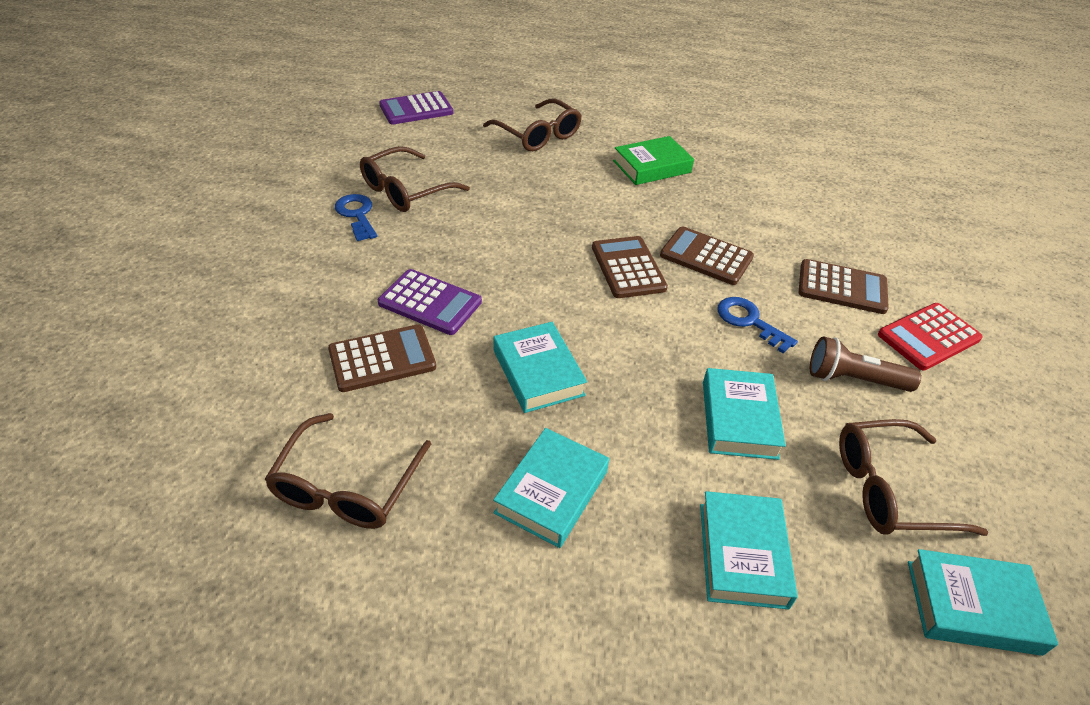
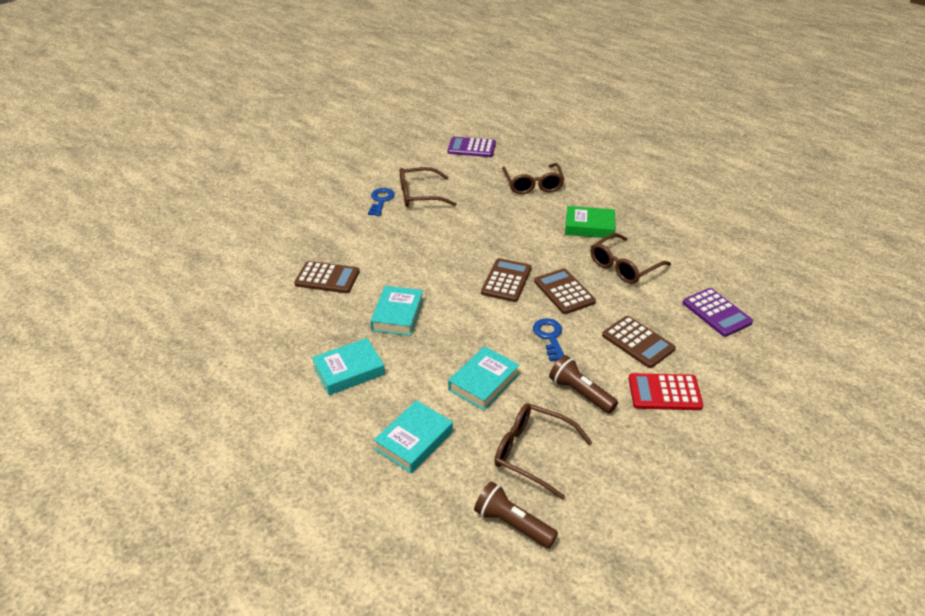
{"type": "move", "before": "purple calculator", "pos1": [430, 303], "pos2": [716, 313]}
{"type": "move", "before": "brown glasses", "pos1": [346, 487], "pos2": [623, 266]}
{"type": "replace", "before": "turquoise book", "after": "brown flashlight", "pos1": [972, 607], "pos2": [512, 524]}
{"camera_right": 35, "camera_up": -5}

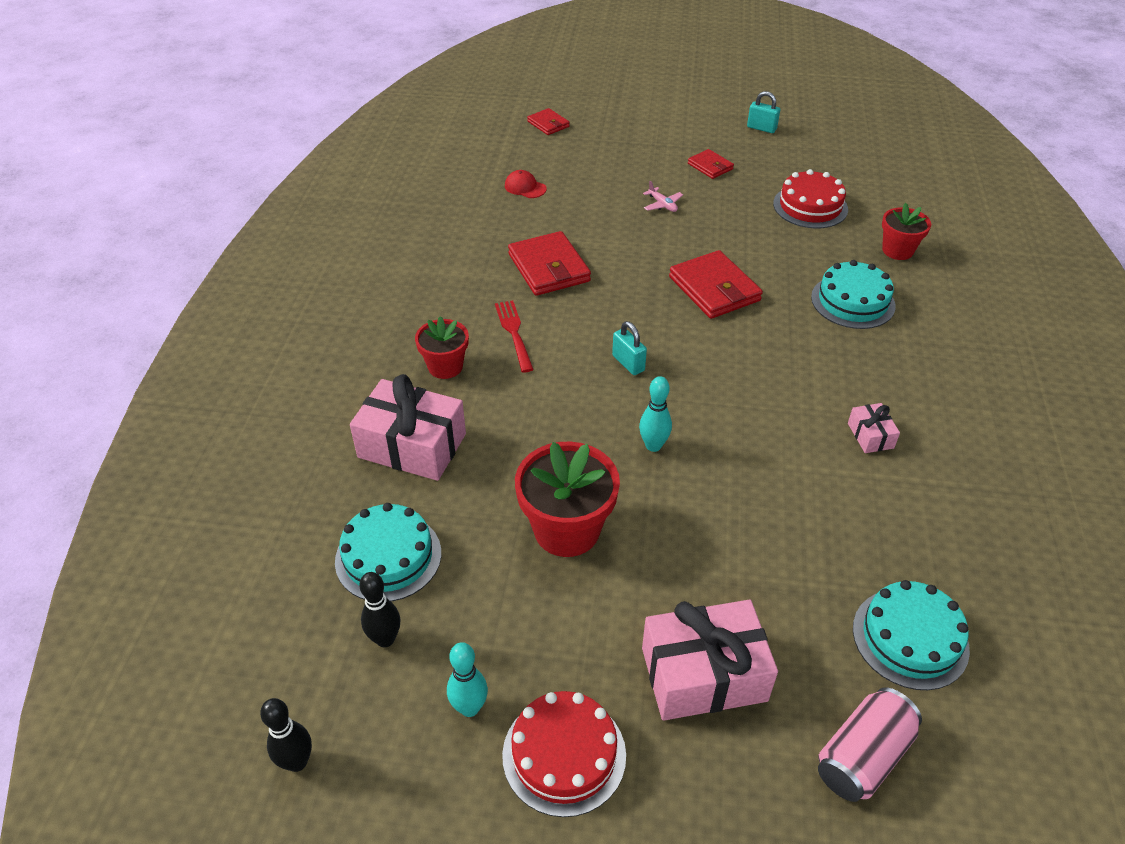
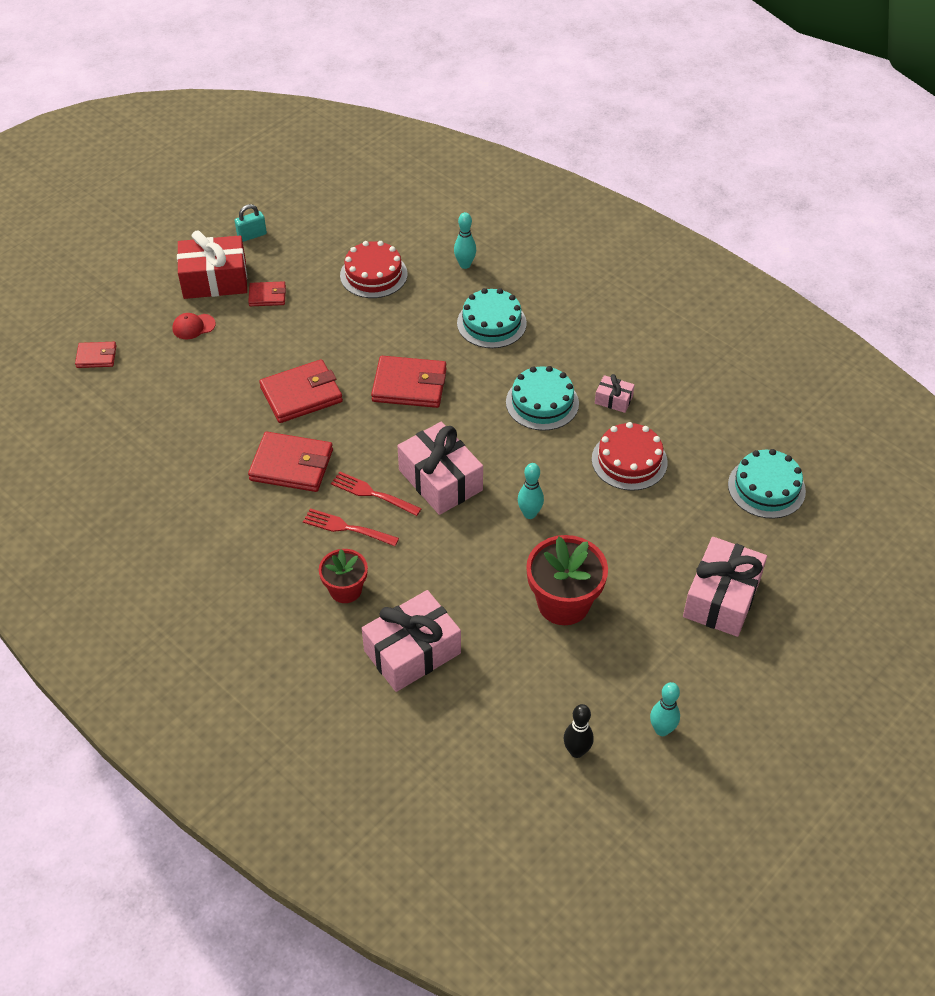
{"type": "move", "before": "red cap", "pos1": [525, 187], "pos2": [193, 326]}
{"type": "delete", "before": "pink plane", "pos1": [662, 205]}
{"type": "replace", "before": "red flower pot", "after": "turquoise bowling pin", "pos1": [897, 250], "pos2": [465, 265]}
{"type": "replace", "before": "turquoise padlock", "after": "pink gift", "pos1": [628, 363], "pos2": [440, 480]}
{"type": "move", "before": "turquoise cake", "pos1": [388, 557], "pos2": [542, 402]}
{"type": "delete", "before": "pink can", "pos1": [862, 756]}
{"type": "move", "before": "red cake", "pos1": [564, 754], "pos2": [629, 460]}
{"type": "delete", "before": "black bowling pin", "pos1": [297, 762]}
{"type": "insert", "after": "red gift", "pos2": [215, 280]}
{"type": "insert", "after": "red wallet", "pos2": [301, 395]}
{"type": "insert", "after": "red fork", "pos2": [373, 494]}
{"camera_right": -55, "camera_up": 5}

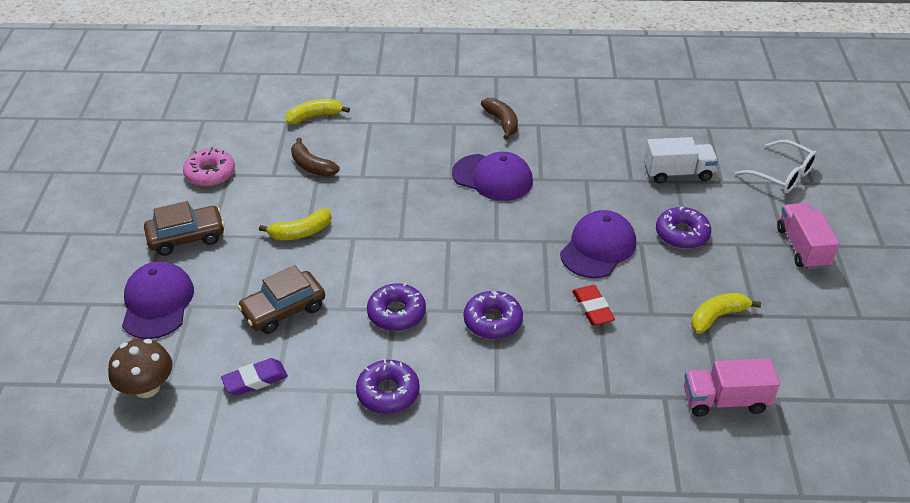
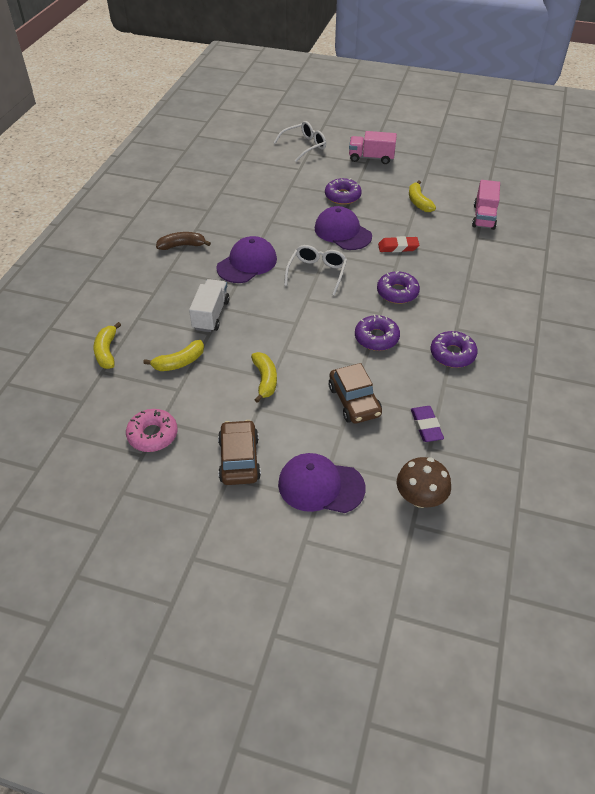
{"type": "move", "before": "white truck", "pos1": [677, 173], "pos2": [211, 315]}
{"type": "recolor", "before": "brown banana", "after": "yellow banana", "pos1": [312, 166], "pos2": [179, 362]}
{"type": "insert", "after": "white glasses", "pos2": [317, 273]}
{"camera_right": -75, "camera_up": 5}

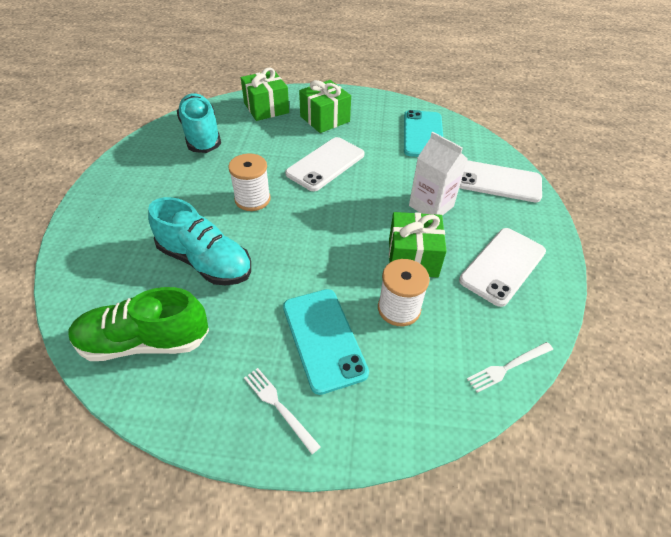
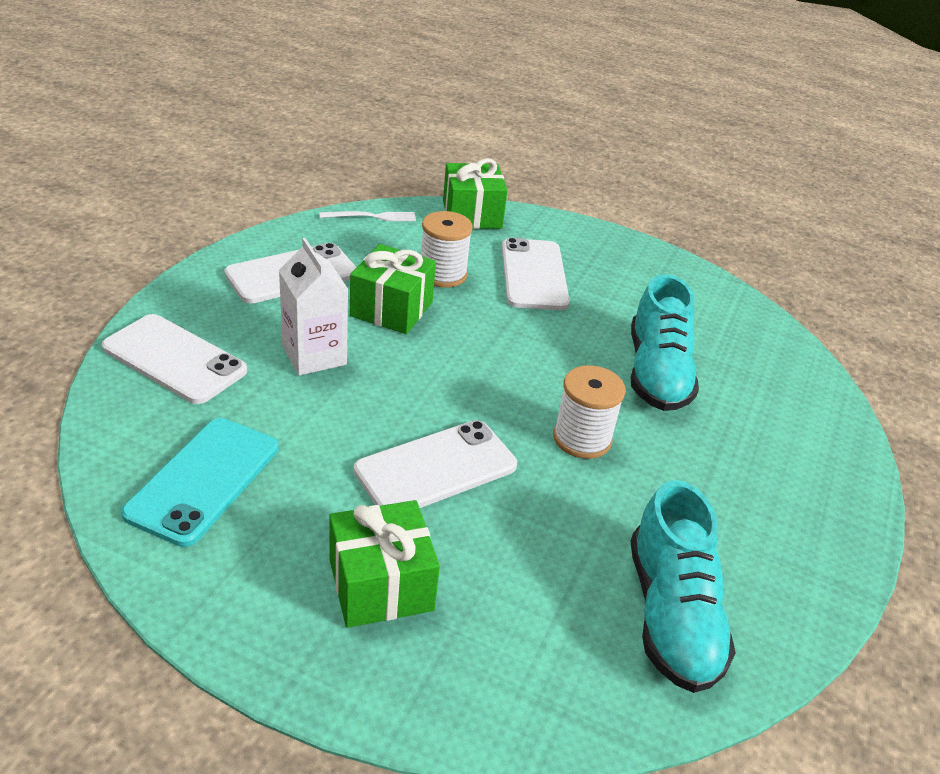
{"type": "move", "before": "green gift", "pos1": [266, 108], "pos2": [472, 214]}
{"type": "rotate", "before": "turquoise shoe", "pos1": [205, 261], "pos2": [657, 373], "turn": -135}
{"type": "delete", "before": "green shoe", "pos1": [145, 341]}
{"type": "recolor", "before": "turquoise phone", "after": "white phone", "pos1": [323, 339], "pos2": [534, 275]}
{"type": "delete", "before": "white fork", "pos1": [279, 406]}
{"camera_right": -165, "camera_up": -10}

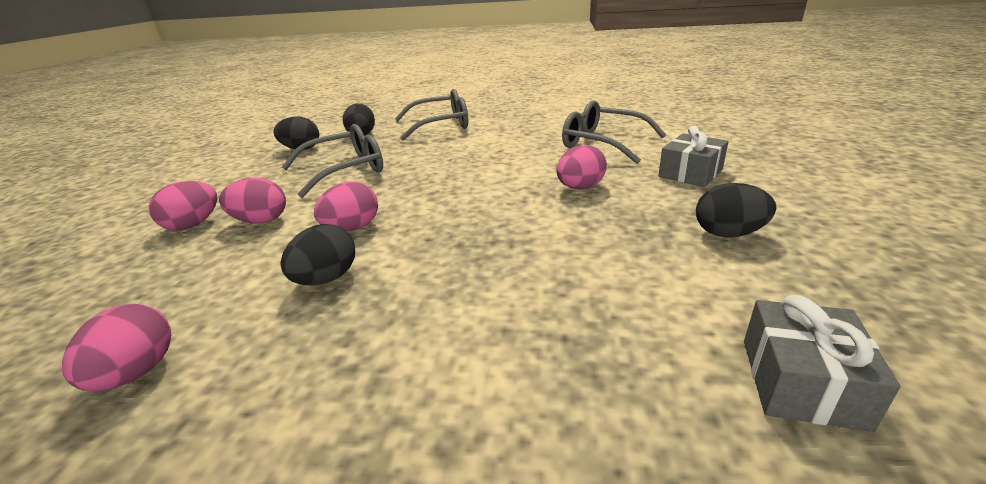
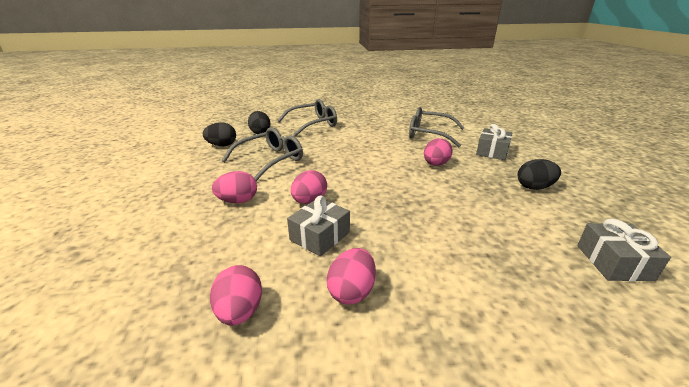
{"type": "move", "before": "pink egg", "pos1": [193, 225], "pos2": [352, 291]}
{"type": "replace", "before": "black egg", "after": "grey gift", "pos1": [326, 279], "pos2": [320, 236]}
{"camera_right": -15, "camera_up": 0}

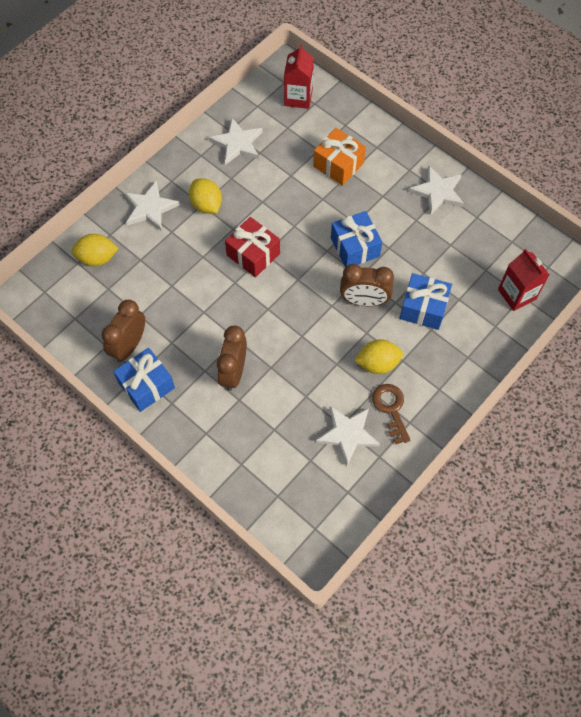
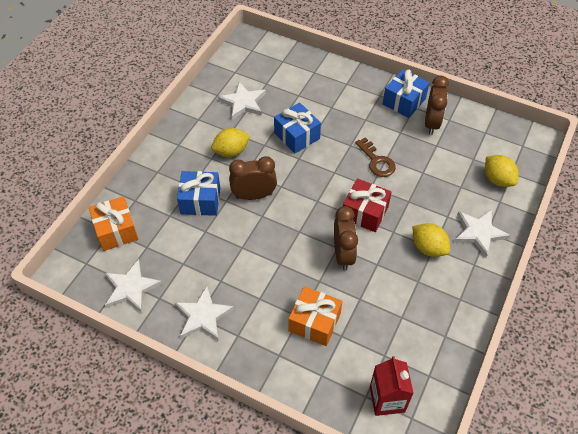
{"type": "move", "before": "white star", "pos1": [237, 143], "pos2": [131, 288]}
{"type": "move", "before": "blue gift", "pos1": [355, 247], "pos2": [297, 136]}
{"type": "rotate", "before": "yellow lemon", "pos1": [97, 258], "pos2": [497, 179], "turn": 75}
{"type": "replace", "before": "red carton", "after": "orange gift", "pos1": [516, 294], "pos2": [116, 231]}
{"type": "move", "before": "brown clock", "pos1": [233, 372], "pos2": [343, 254]}
{"type": "move", "before": "brown key", "pos1": [391, 409], "pos2": [377, 161]}
{"camera_right": 165, "camera_up": -10}

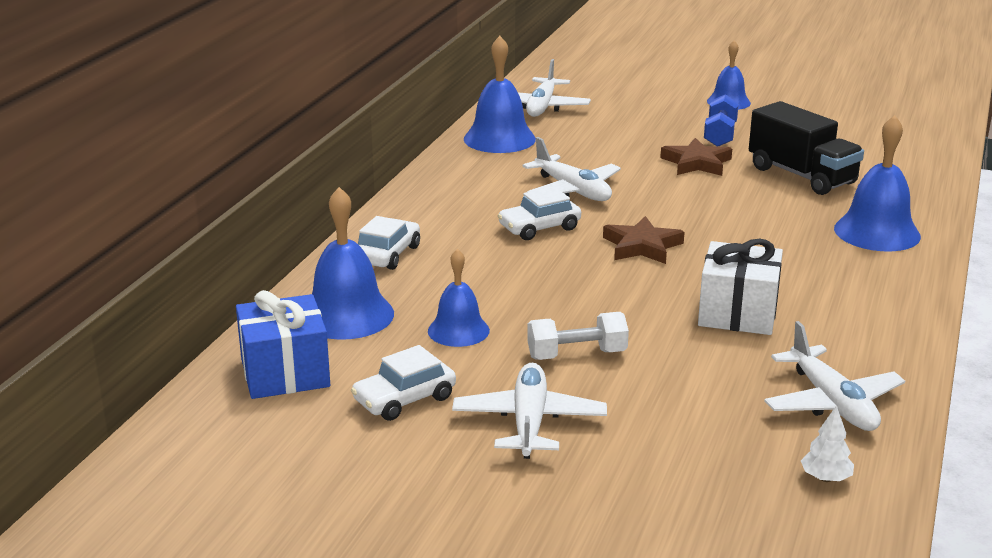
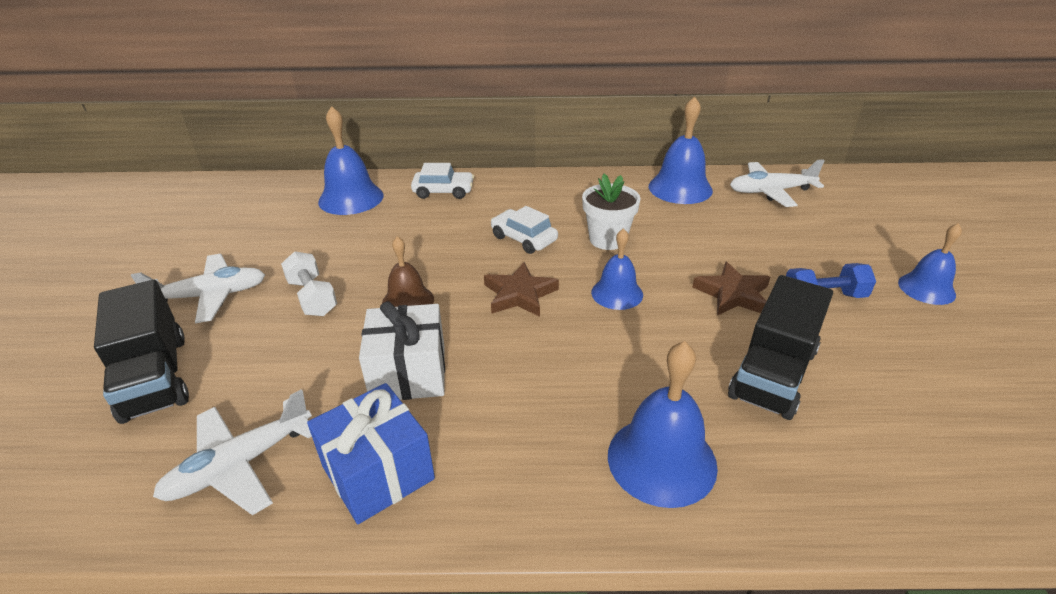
{"type": "replace", "before": "white plane", "after": "white flower pot", "pos1": [572, 190], "pos2": [607, 239]}
{"type": "move", "before": "blue bell", "pos1": [458, 330], "pos2": [617, 293]}
{"type": "move", "before": "blue gift", "pos1": [285, 373], "pos2": [378, 472]}
{"type": "delete", "before": "white car", "pos1": [404, 399]}
{"type": "delete", "before": "white tree", "pos1": [825, 478]}
{"type": "insert", "after": "brown bell", "pos2": [408, 301]}
{"type": "insert", "after": "black truck", "pos2": [155, 377]}
{"camera_right": 70, "camera_up": 10}

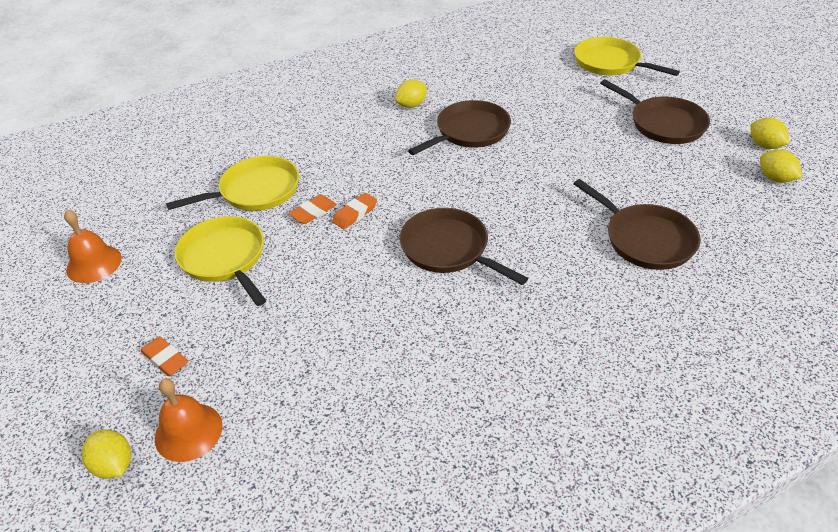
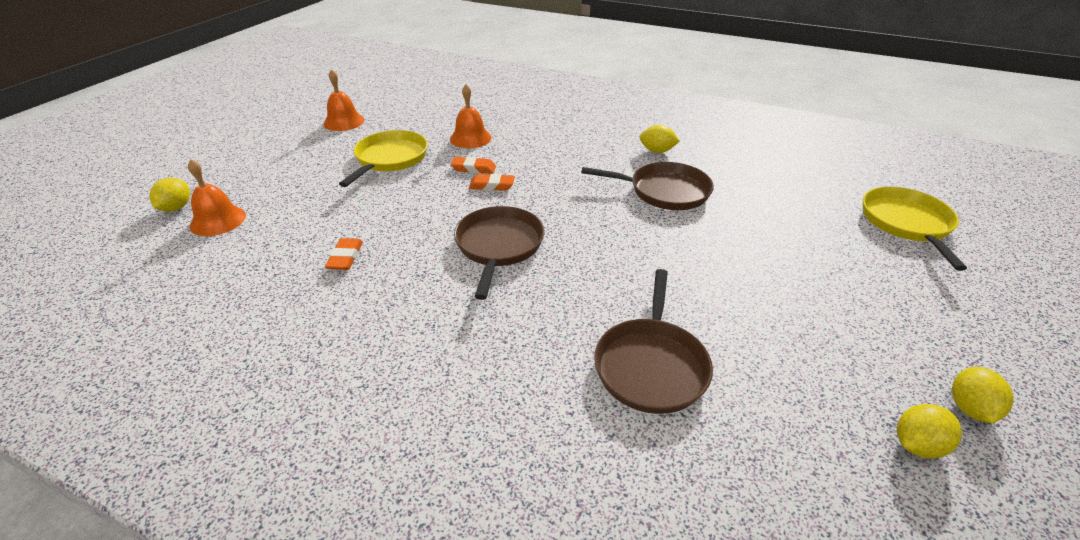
{"type": "delete", "before": "brown pan", "pos1": [664, 124]}
{"type": "rotate", "before": "yellow lemon", "pos1": [775, 178], "pos2": [917, 445], "turn": 45}
{"type": "replace", "before": "yellow pan", "after": "orange bell", "pos1": [256, 191], "pos2": [470, 138]}
{"type": "move", "before": "orange eraser", "pos1": [165, 359], "pos2": [345, 257]}
{"camera_right": 50, "camera_up": -5}

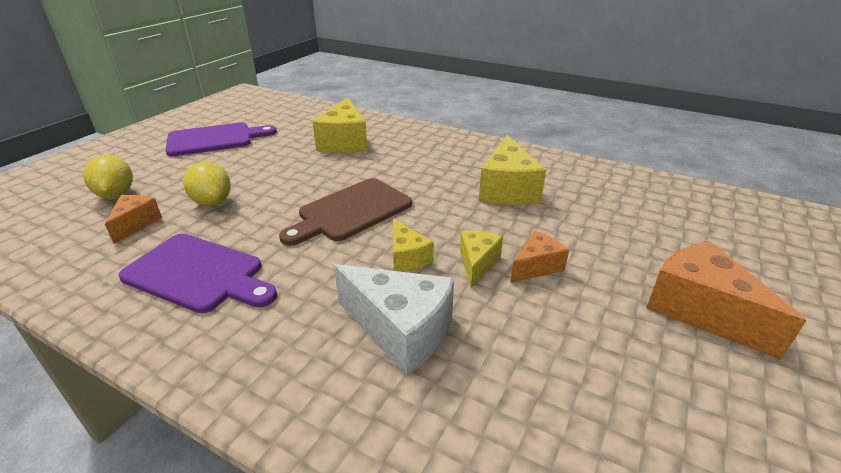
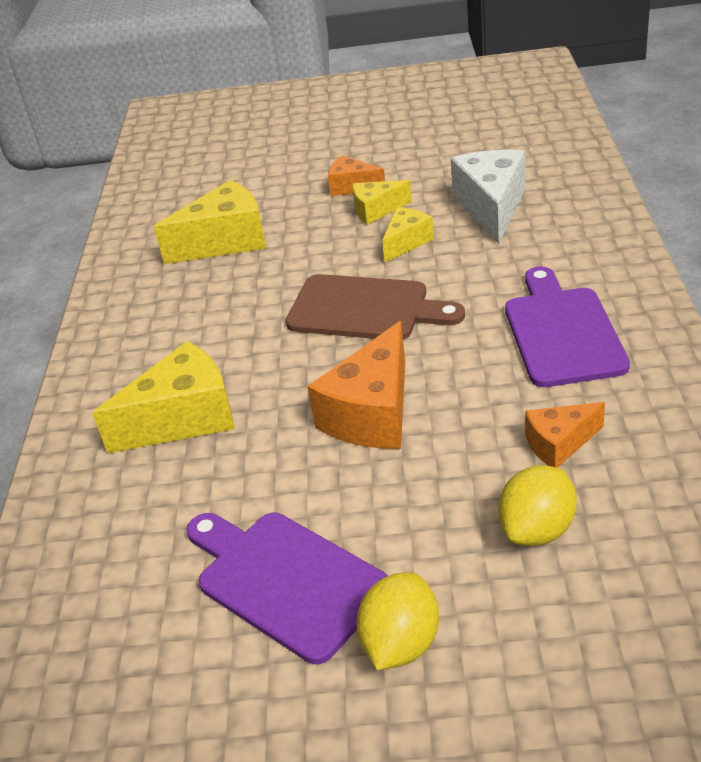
{"type": "move", "before": "yellow lemon", "pos1": [212, 202], "pos2": [401, 643]}
{"type": "move", "before": "orange cheese", "pos1": [700, 310], "pos2": [372, 413]}
{"camera_right": -115, "camera_up": 5}

